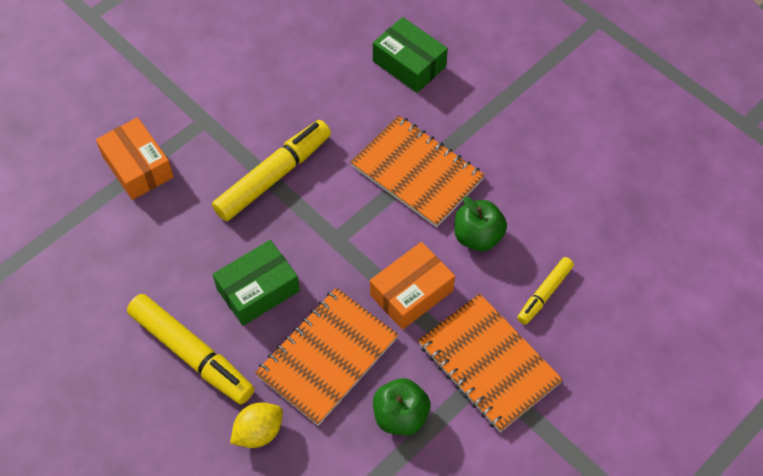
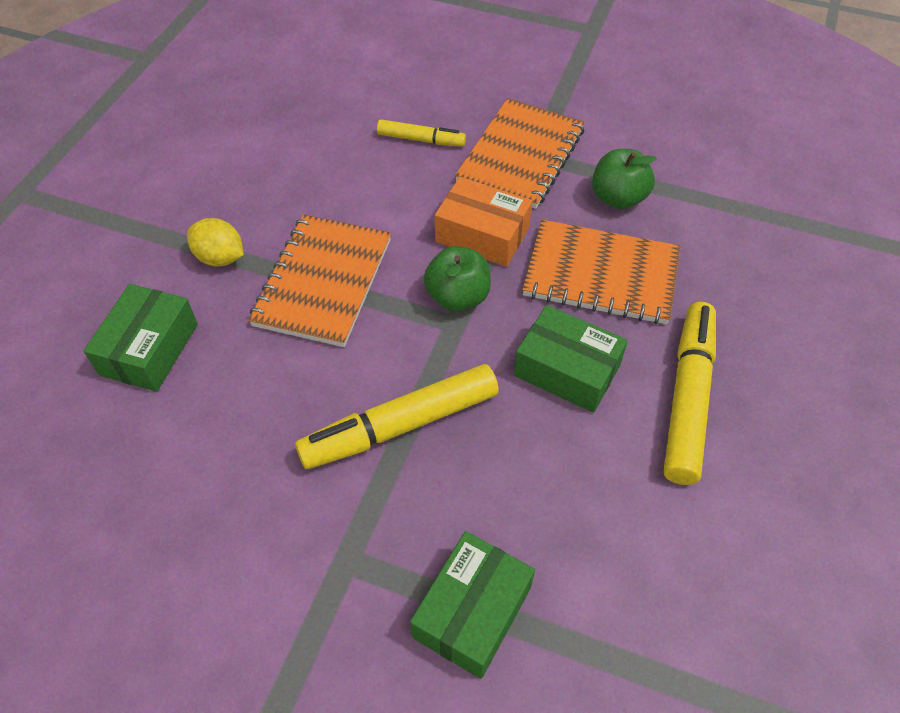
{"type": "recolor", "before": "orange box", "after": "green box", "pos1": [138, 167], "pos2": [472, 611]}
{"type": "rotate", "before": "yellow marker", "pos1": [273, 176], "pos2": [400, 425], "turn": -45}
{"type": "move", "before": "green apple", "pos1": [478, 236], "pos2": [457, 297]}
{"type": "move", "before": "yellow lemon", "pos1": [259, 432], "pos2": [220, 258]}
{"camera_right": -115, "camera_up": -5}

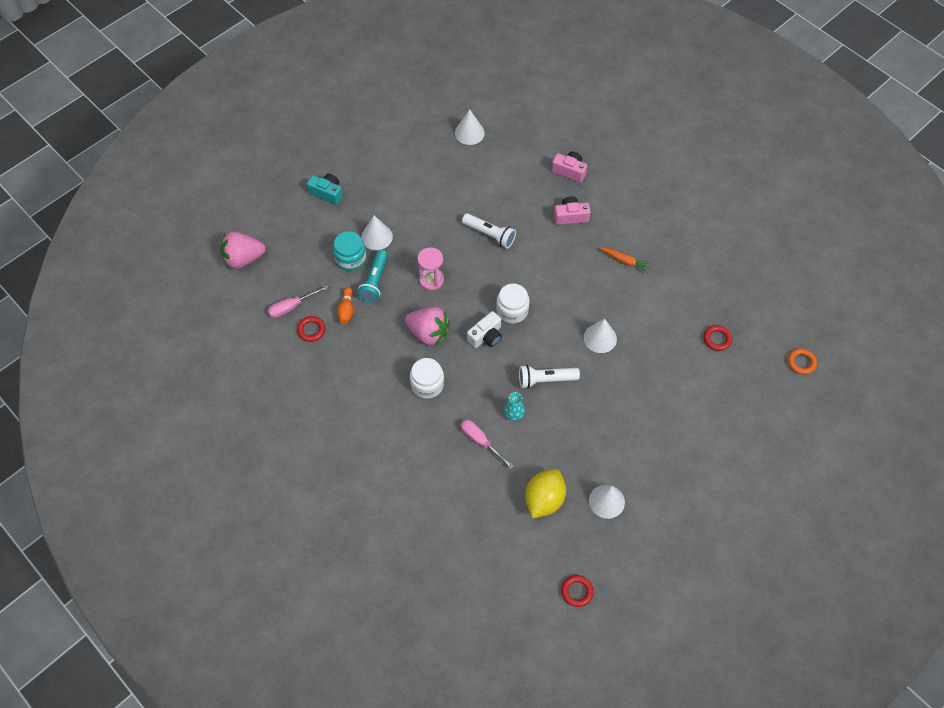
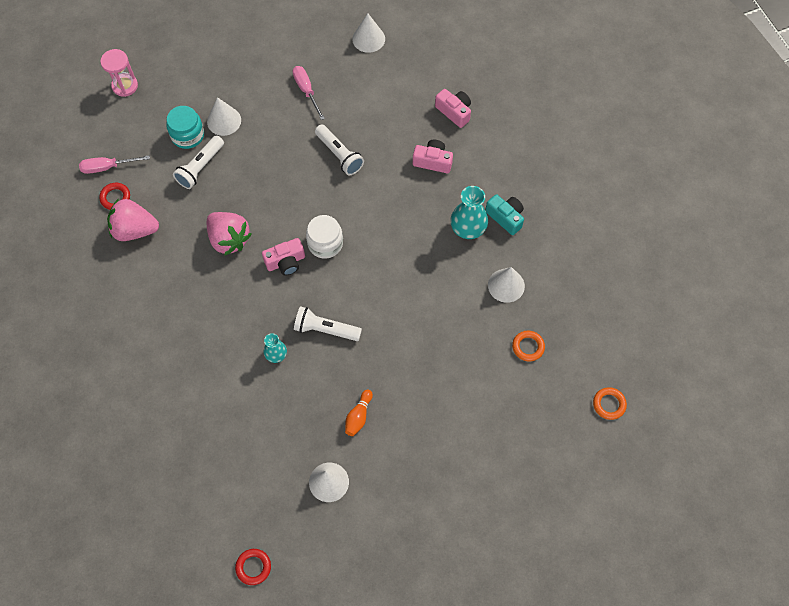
{"type": "move", "before": "turquoise camera", "pos1": [327, 193], "pos2": [505, 217]}
{"type": "move", "before": "pink strawberry", "pos1": [243, 259], "pos2": [135, 230]}
{"type": "move", "before": "pink hourglass", "pos1": [431, 280], "pos2": [125, 86]}
{"type": "replace", "before": "orange carrot", "after": "turquoise vase", "pos1": [624, 261], "pos2": [468, 228]}
{"type": "recolor", "before": "turquoise flashlight", "after": "white flashlight", "pos1": [375, 281], "pos2": [200, 167]}
{"type": "move", "before": "orange bowling pin", "pos1": [346, 310], "pos2": [358, 416]}
{"type": "recolor", "before": "white camera", "after": "pink camera", "pos1": [486, 336], "pos2": [286, 262]}
{"type": "move", "before": "white cone", "pos1": [600, 338], "pos2": [506, 285]}
{"type": "recolor", "before": "red ring", "after": "orange ring", "pos1": [717, 339], "pos2": [528, 347]}
{"type": "delete", "before": "white jar", "pos1": [427, 384]}
{"type": "move", "before": "pink screwdriver", "pos1": [481, 442], "pos2": [306, 91]}
{"type": "delete", "before": "yellow lemon", "pos1": [544, 500]}
{"camera_right": 20, "camera_up": 5}

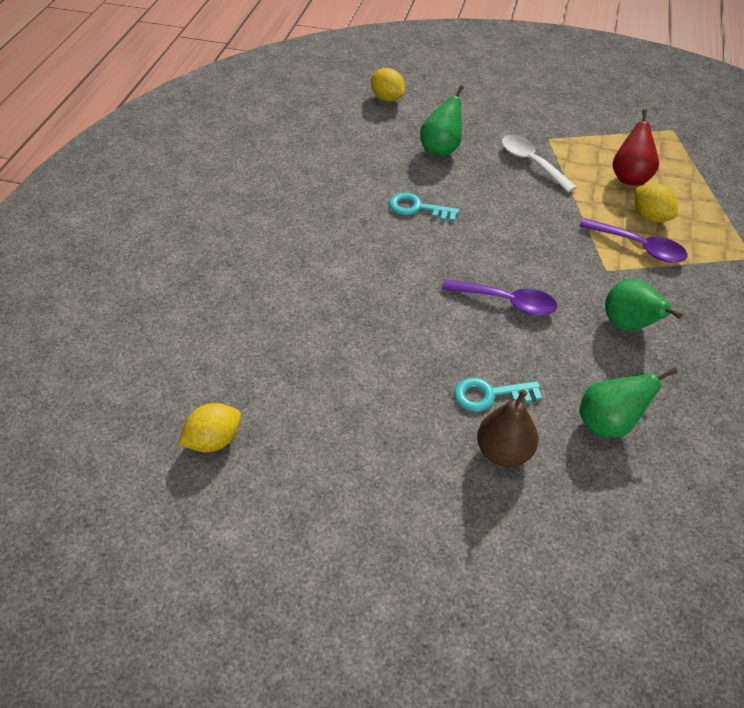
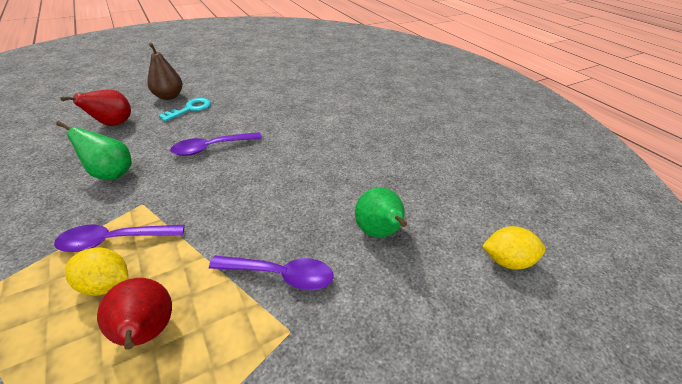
{"type": "recolor", "before": "white spoon", "after": "purple spoon", "pos1": [531, 163], "pos2": [280, 275]}
{"type": "delete", "before": "turquoise key", "pos1": [417, 208]}
{"type": "recolor", "before": "green pear", "after": "red pear", "pos1": [608, 423], "pos2": [113, 124]}
{"type": "delete", "before": "yellow lemon", "pos1": [214, 440]}
{"camera_right": 135, "camera_up": -10}

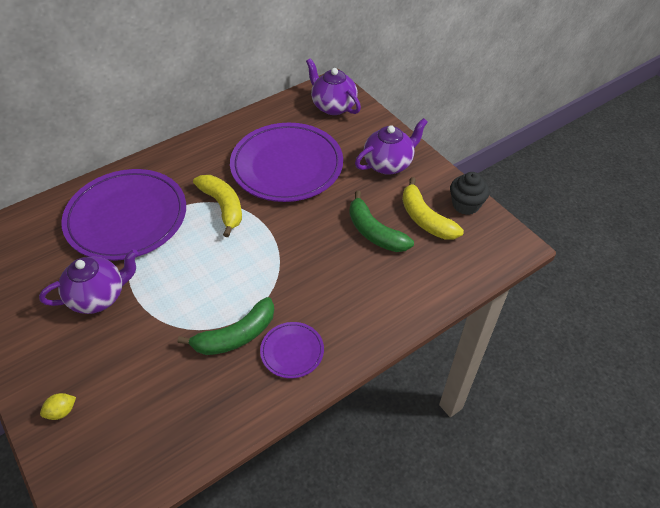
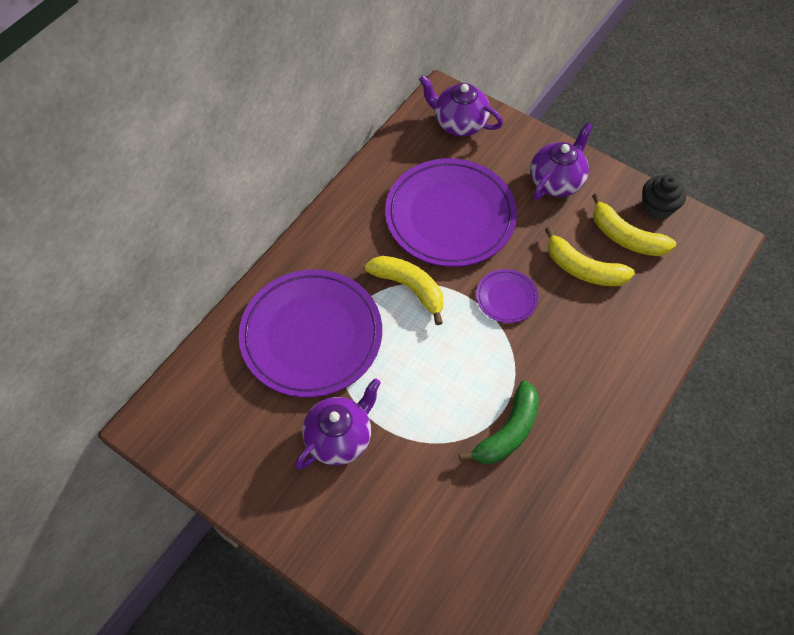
{"type": "recolor", "before": "green banana", "after": "yellow banana", "pos1": [374, 232], "pos2": [583, 269]}
{"type": "move", "before": "purple plate", "pos1": [292, 351], "pos2": [506, 297]}
{"type": "delete", "before": "yellow lemon", "pos1": [62, 411]}
{"camera_right": -20, "camera_up": 10}

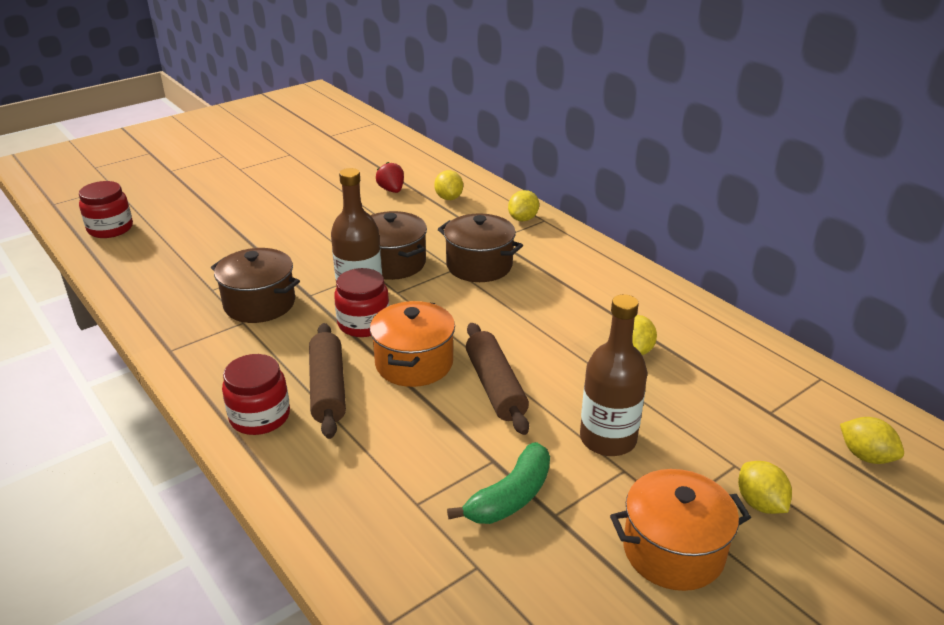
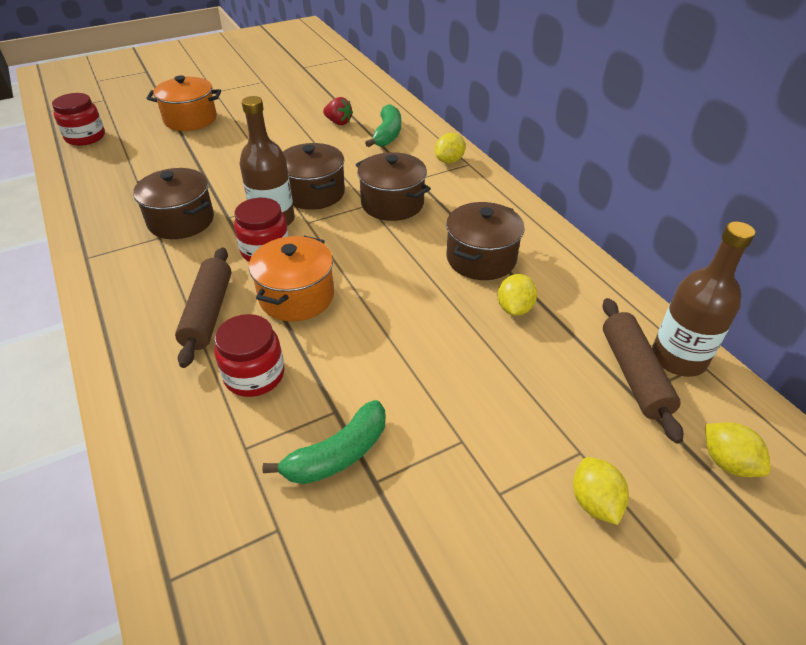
{"type": "rotate", "before": "red strawberry", "pos1": [391, 190], "pos2": [338, 122], "turn": 135}
{"type": "replace", "before": "yellow lemon", "after": "green banana", "pos1": [449, 198], "pos2": [387, 134]}
{"type": "move", "before": "brown bottle", "pos1": [608, 439], "pos2": [678, 358]}
{"type": "move", "before": "brown rolling pin", "pos1": [495, 387], "pos2": [634, 374]}
{"type": "move", "before": "red jar", "pos1": [260, 416], "pos2": [254, 375]}
{"type": "move", "before": "orange pot", "pos1": [673, 550], "pos2": [190, 119]}
{"type": "insert", "after": "brown pot", "pos2": [481, 259]}
{"camera_right": 10, "camera_up": 10}

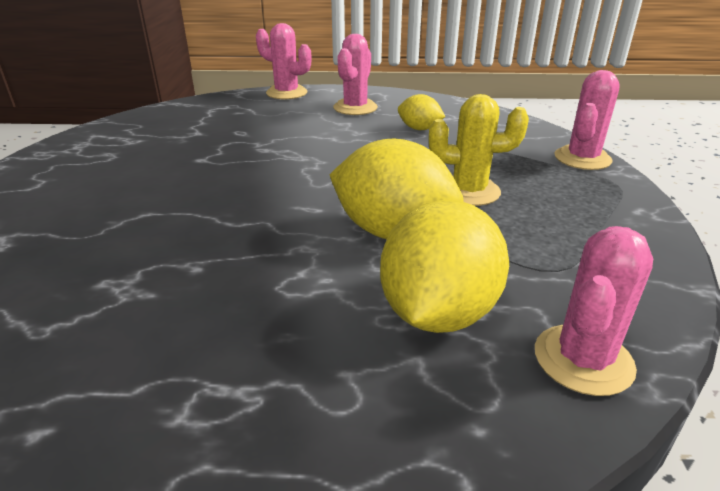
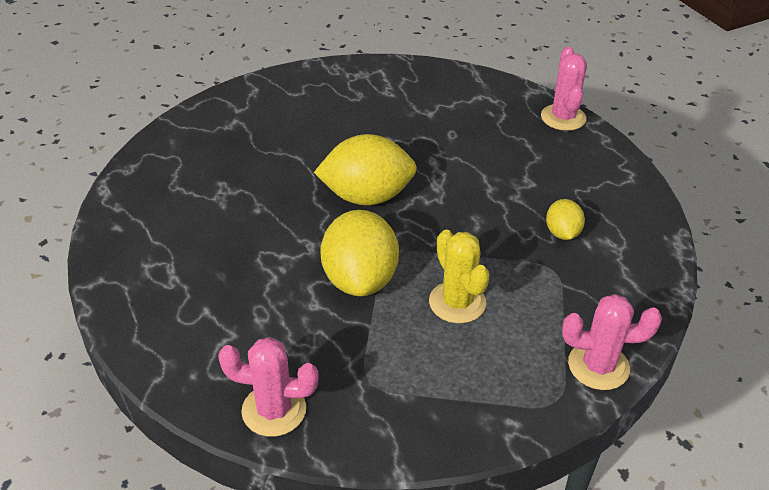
{"type": "delete", "before": "pink cactus", "pos1": [355, 108]}
{"type": "move", "before": "yellow lemon", "pos1": [438, 312], "pos2": [366, 197]}
{"camera_right": 60, "camera_up": 10}

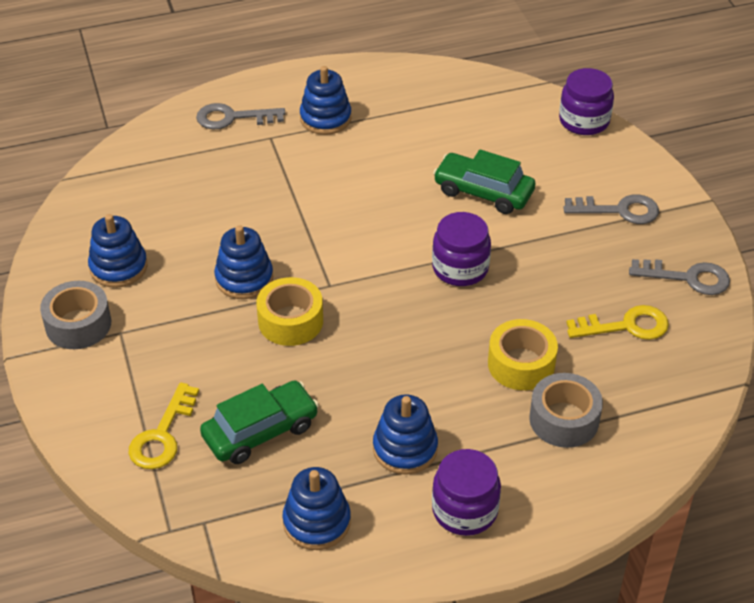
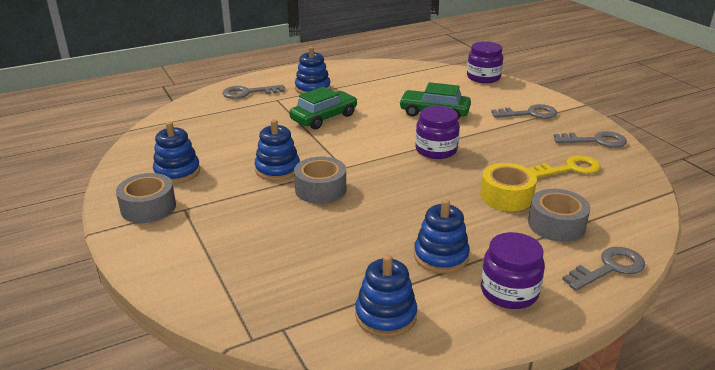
{"type": "recolor", "before": "yellow tape", "after": "grey tape", "pos1": [290, 321], "pos2": [320, 189]}
{"type": "move", "before": "green car", "pos1": [260, 431], "pos2": [324, 118]}
{"type": "delete", "before": "yellow key", "pos1": [162, 435]}
{"type": "insert", "after": "grey key", "pos2": [609, 268]}
{"camera_right": -10, "camera_up": -15}

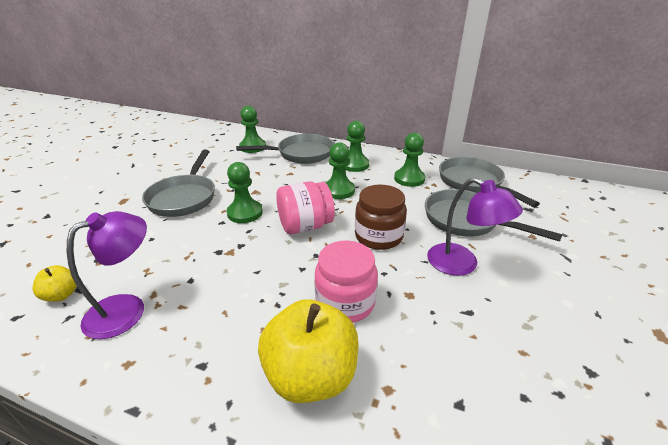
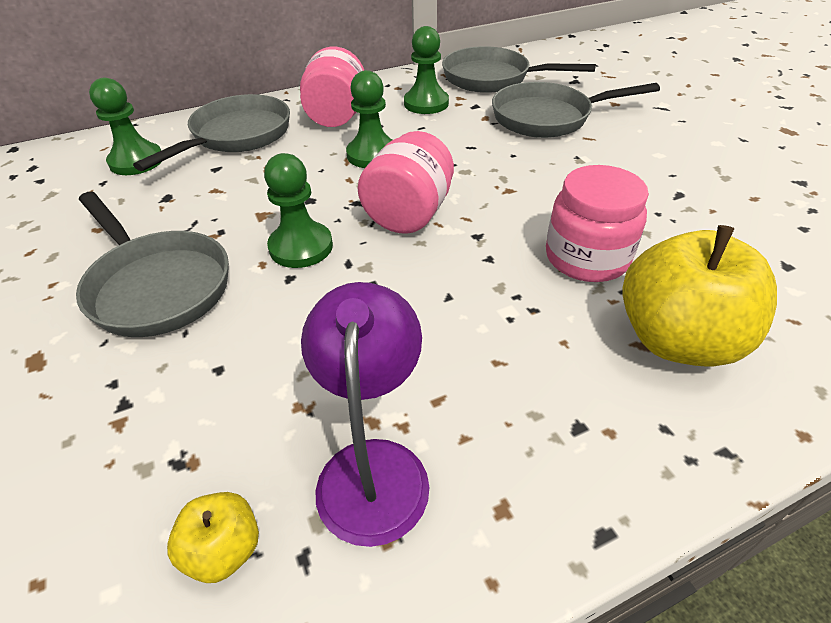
{"type": "replace", "before": "green pawn", "after": "pink jar", "pos1": [354, 165], "pos2": [336, 117]}
{"type": "delete", "before": "purple lamp", "pos1": [462, 264]}
{"type": "delete", "before": "brown jar", "pos1": [378, 236]}
{"camera_right": -45, "camera_up": 10}

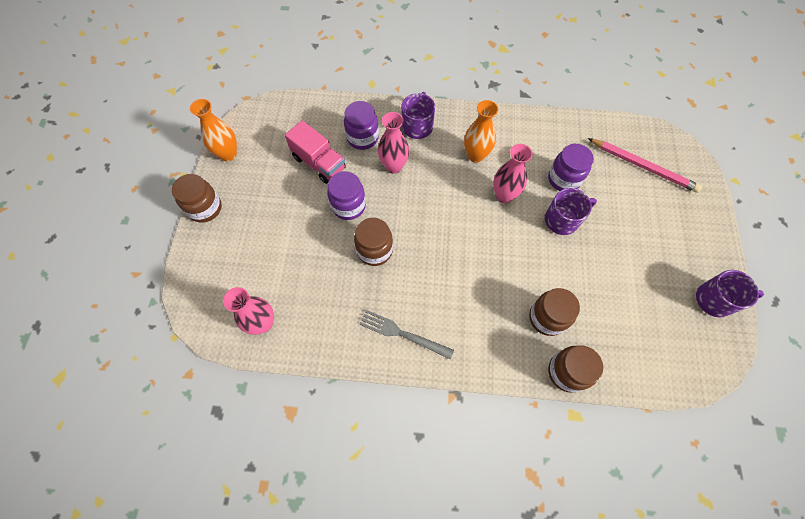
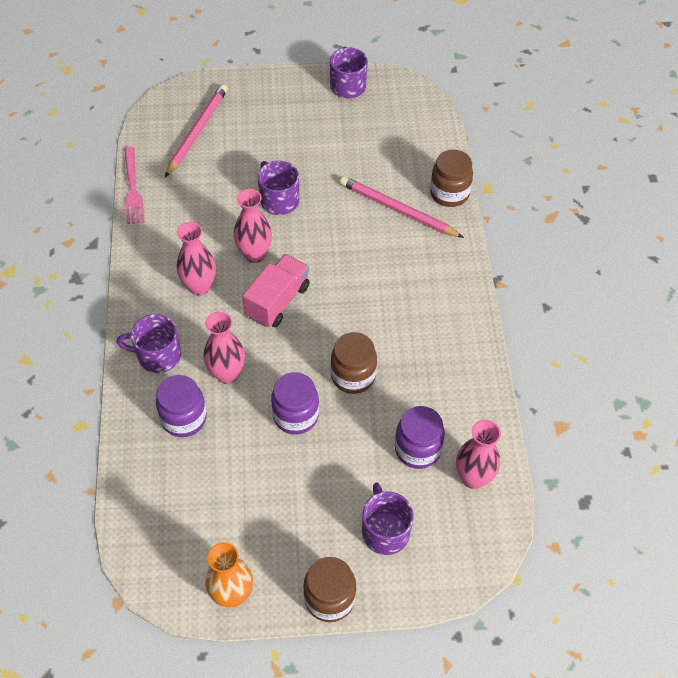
{"type": "recolor", "before": "orange vase", "after": "pink vase", "pos1": [475, 155], "pos2": [199, 286]}
{"type": "move", "before": "pink truck", "pos1": [319, 163], "pos2": [277, 301]}
{"type": "move", "before": "purple jar", "pos1": [563, 179], "pos2": [417, 449]}
{"type": "replace", "before": "brown jar", "after": "pink pencil", "pos1": [547, 318], "pos2": [397, 210]}
{"type": "delete", "before": "grey fork", "pos1": [402, 334]}
{"type": "insert", "after": "pink fork", "pos2": [132, 188]}
{"type": "insert", "after": "purple mug", "pos2": [385, 531]}
{"camera_right": -100, "camera_up": -10}

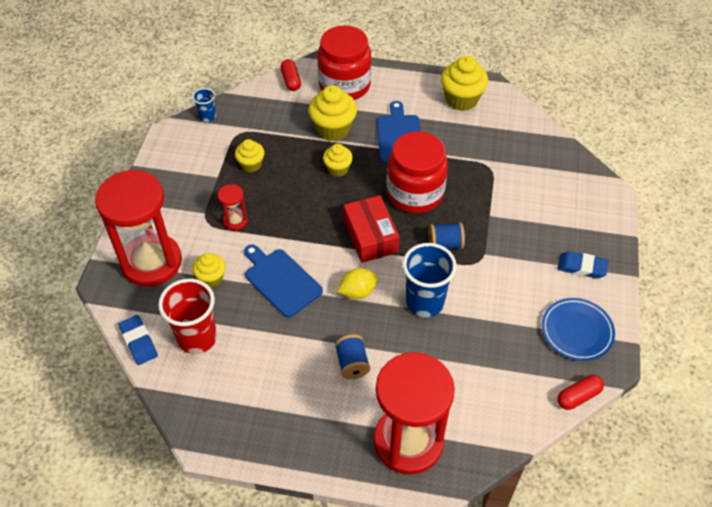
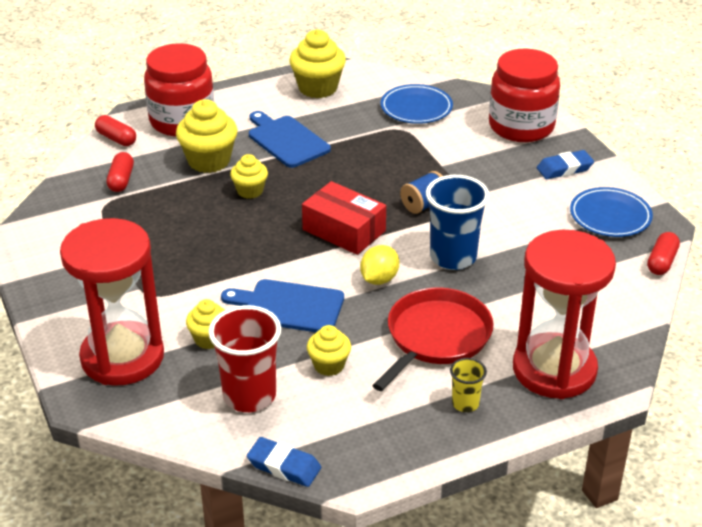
{"type": "delete", "before": "blue cup", "pos1": [207, 116]}
{"type": "move", "before": "red jar", "pos1": [415, 193], "pos2": [521, 126]}
{"type": "move", "before": "yellow cupcake", "pos1": [251, 164], "pos2": [329, 365]}
{"type": "delete", "before": "red hourglass", "pos1": [235, 221]}
{"type": "move", "before": "blue eraser", "pos1": [139, 342], "pos2": [284, 466]}
{"type": "replace", "before": "blue spool", "after": "red pan", "pos1": [352, 363], "pos2": [436, 337]}
{"type": "insert", "after": "blue plate", "pos2": [416, 108]}
{"type": "insert", "after": "red capsule", "pos2": [121, 180]}
{"type": "insert", "after": "yellow cup", "pos2": [465, 404]}
{"camera_right": -35, "camera_up": -15}

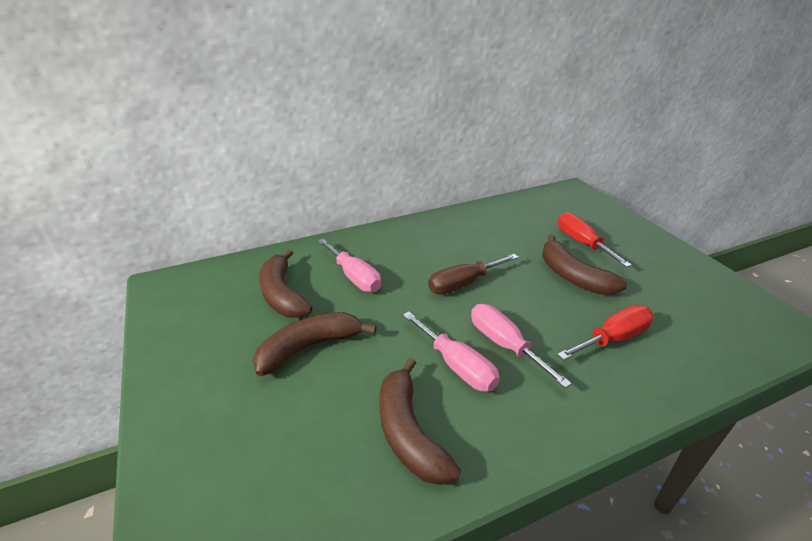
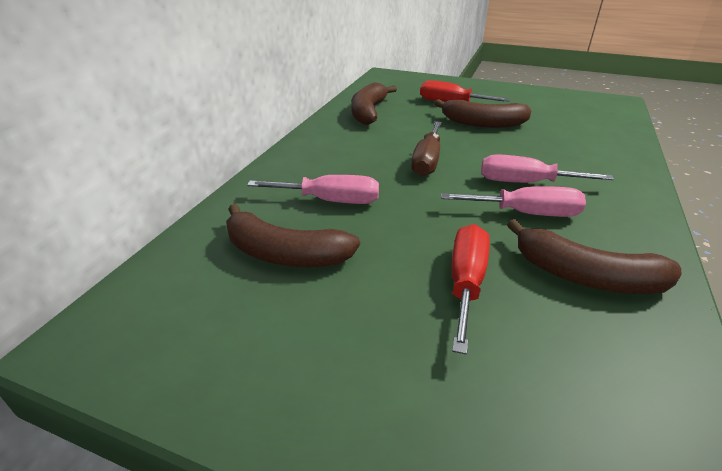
{"type": "move", "before": "red screwdriver", "pos1": [613, 338], "pos2": [466, 283]}
{"type": "move", "before": "brown banana", "pos1": [309, 347], "pos2": [368, 112]}
{"camera_right": -45, "camera_up": 0}

